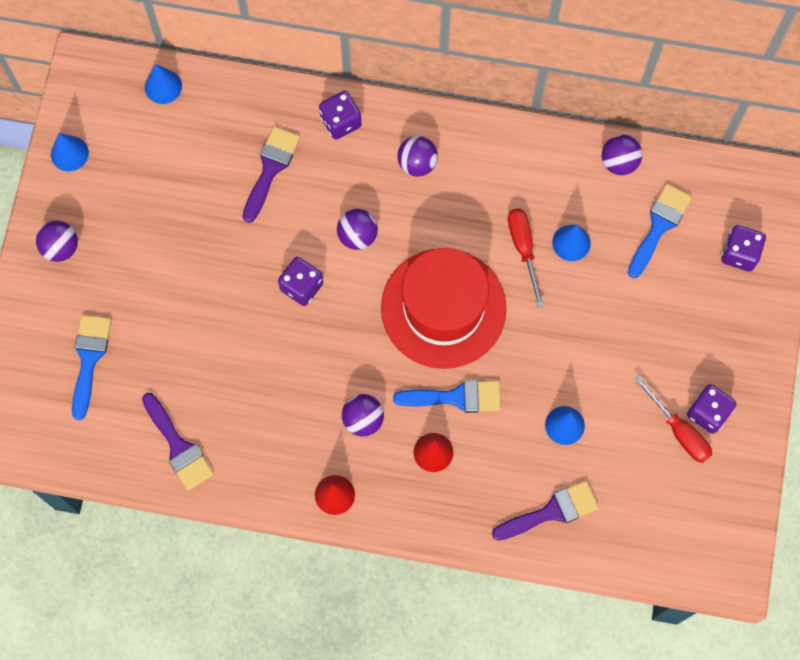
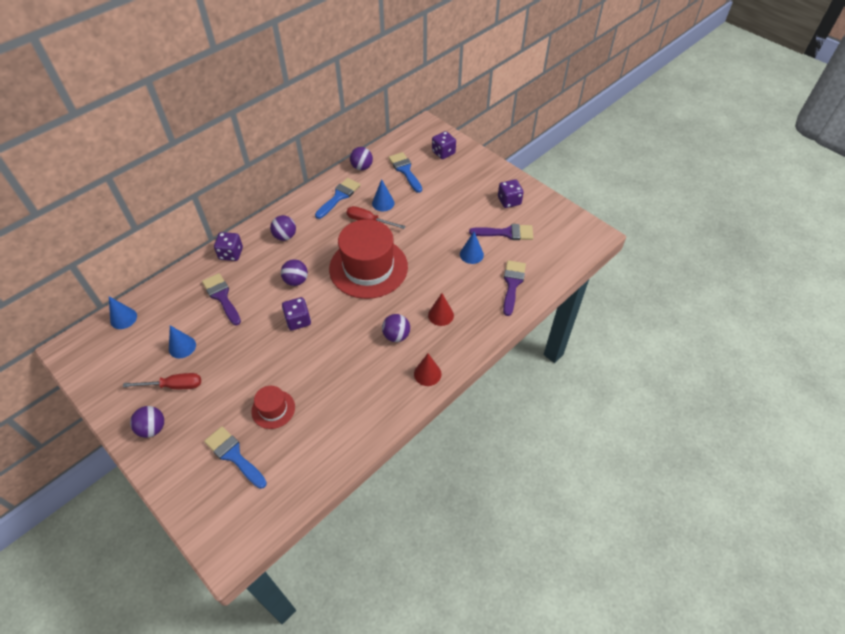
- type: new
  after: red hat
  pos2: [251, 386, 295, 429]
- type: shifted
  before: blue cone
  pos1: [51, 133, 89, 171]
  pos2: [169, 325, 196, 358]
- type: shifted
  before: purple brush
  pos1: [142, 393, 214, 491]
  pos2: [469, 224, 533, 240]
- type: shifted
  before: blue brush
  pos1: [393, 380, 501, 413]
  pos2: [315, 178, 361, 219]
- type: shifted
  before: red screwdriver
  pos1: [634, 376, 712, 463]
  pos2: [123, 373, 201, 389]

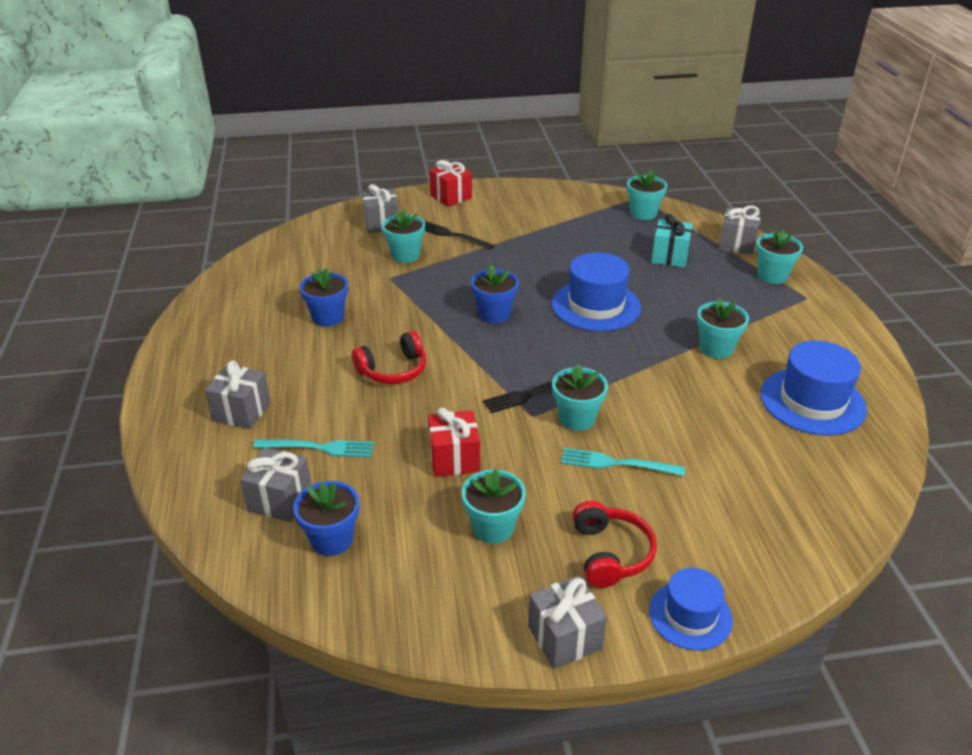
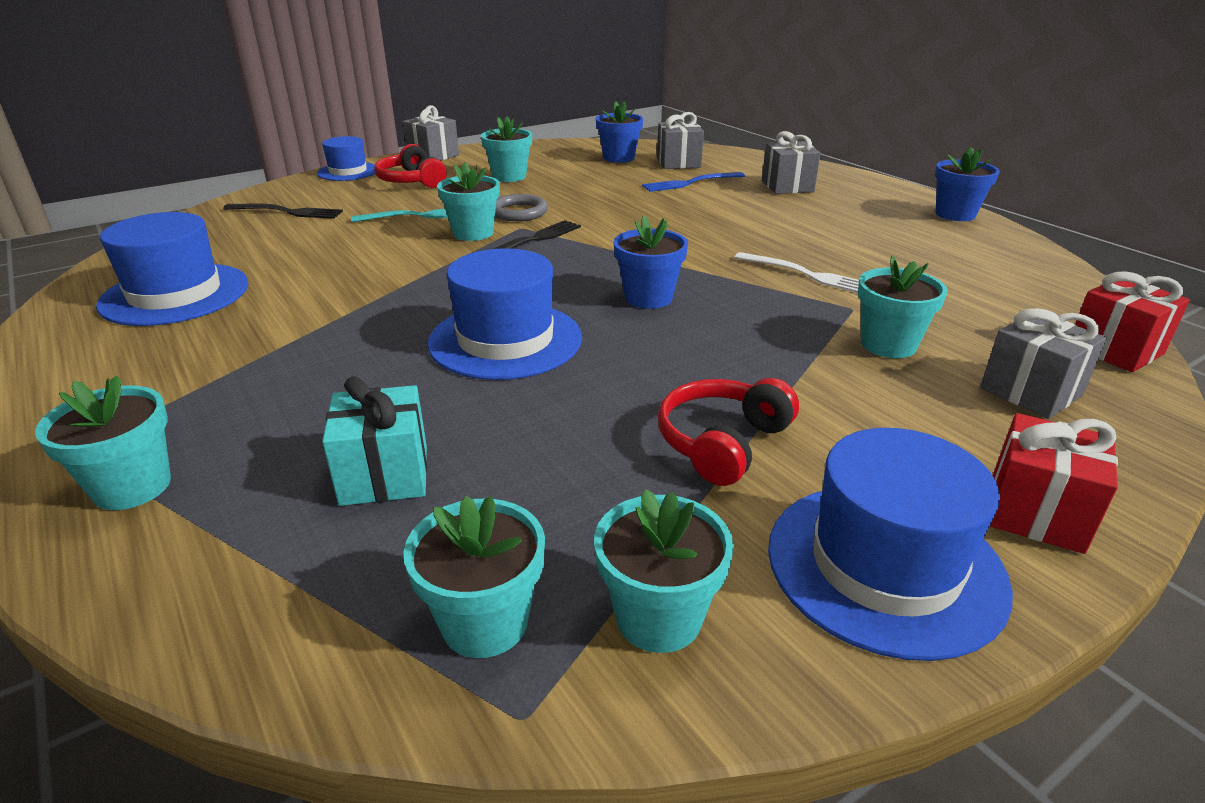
- type: gone
  before: grey gift
  pos1: [719, 205, 760, 255]
- type: new
  after: grey ring
  pos2: [495, 194, 548, 221]
- type: new
  after: white fork
  pos2: [734, 252, 859, 293]
- type: new
  after: blue hat
  pos2: [768, 428, 1013, 661]
- type: shifted
  before: blue flower pot
  pos1: [300, 268, 348, 327]
  pos2: [935, 147, 1000, 221]
- type: shifted
  before: red headphones
  pos1: [352, 331, 427, 384]
  pos2: [658, 378, 799, 486]
- type: shifted
  before: black fork
  pos1: [425, 221, 494, 250]
  pos2: [223, 204, 343, 219]
- type: shifted
  before: red gift
  pos1: [428, 408, 480, 477]
  pos2: [1075, 271, 1190, 372]
- type: shifted
  before: turquoise flower pot
  pos1: [697, 298, 749, 359]
  pos2: [594, 489, 734, 653]
- type: repainted
  before: turquoise fork
  after: blue fork
  pos1: [253, 439, 374, 457]
  pos2: [642, 172, 745, 192]

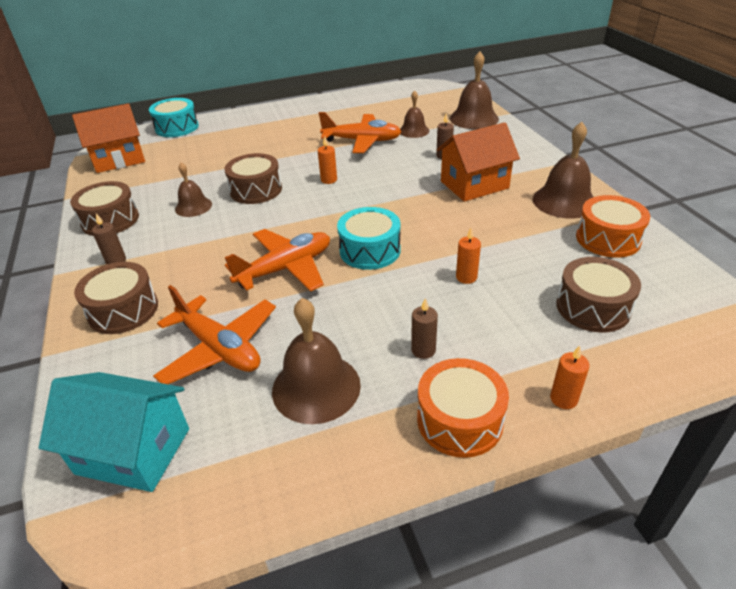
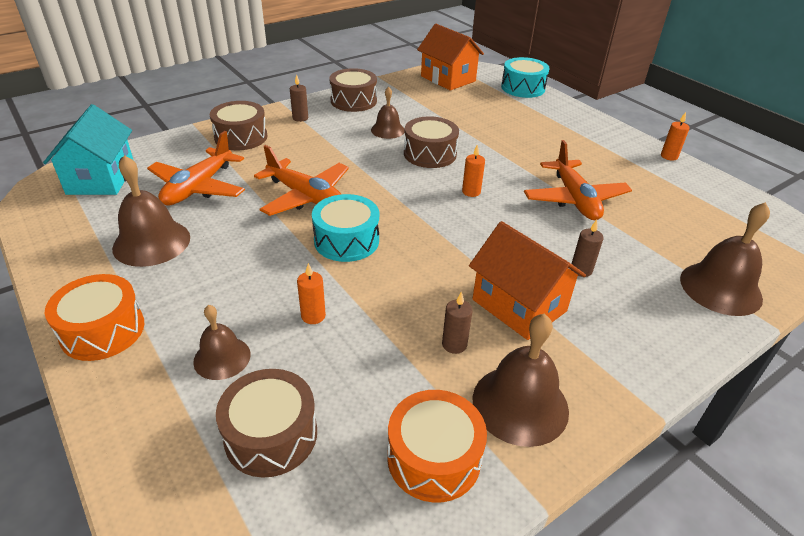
- type: shifted
  before: brown bell
  pos1: [400, 90, 429, 138]
  pos2: [193, 305, 251, 380]
- type: shifted
  before: brown candle
  pos1: [411, 298, 438, 359]
  pos2: [442, 291, 473, 354]
- type: shifted
  before: orange candle
  pos1: [550, 345, 590, 409]
  pos2: [661, 112, 690, 161]

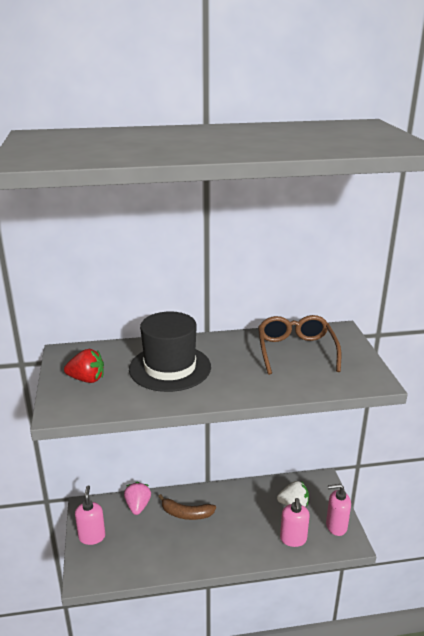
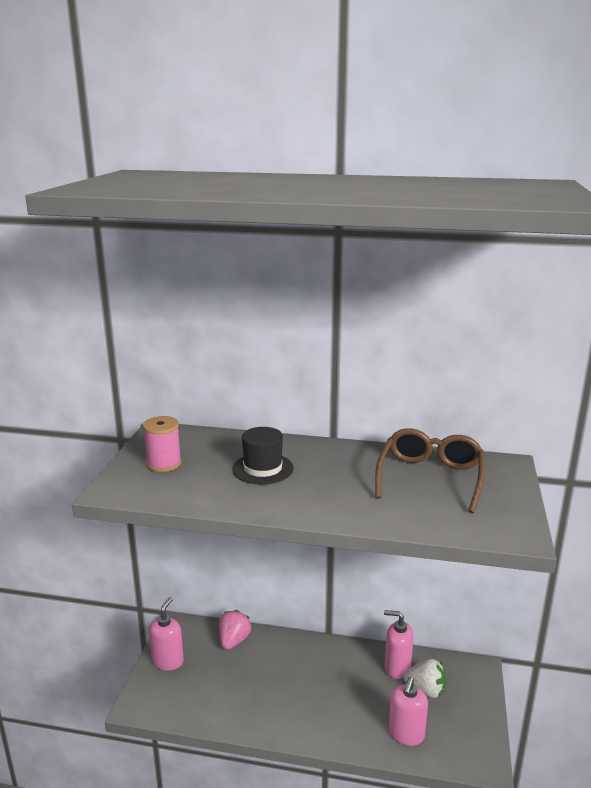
- type: gone
  before: brown banana
  pos1: [158, 494, 216, 520]
- type: shifted
  before: pink soap dispenser
  pos1: [326, 484, 351, 536]
  pos2: [384, 610, 414, 679]
- type: swapped
  before: red strawberry
  after: pink spool
  pos1: [64, 349, 104, 383]
  pos2: [143, 416, 182, 472]
- type: scaled
  before: black hat
  pos1: [129, 311, 211, 392]
  pos2: [232, 427, 294, 485]
  scale: 0.6

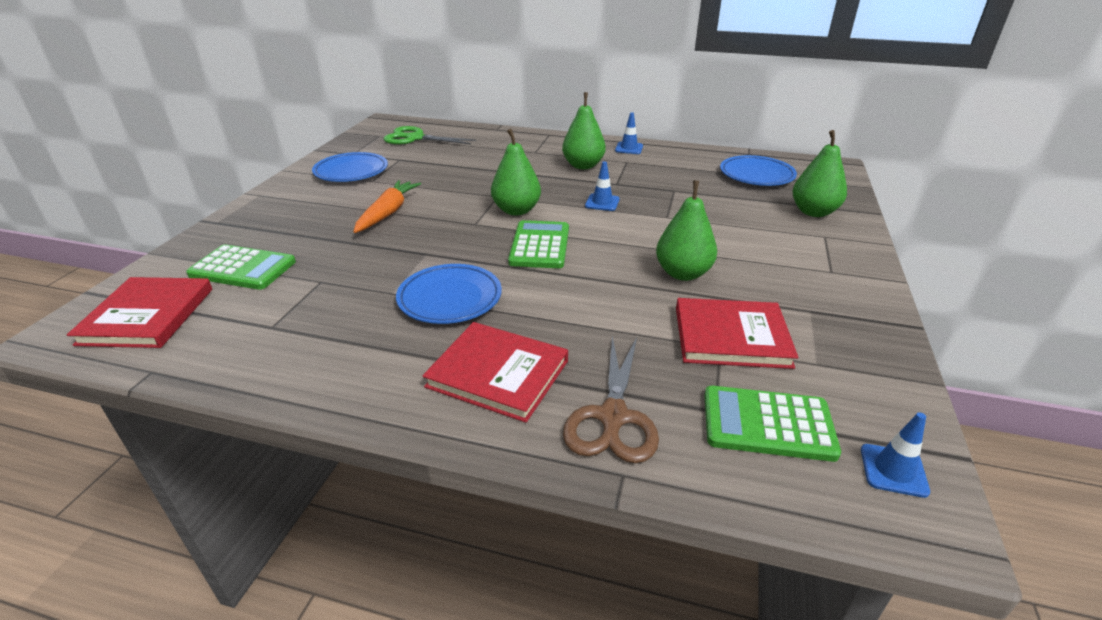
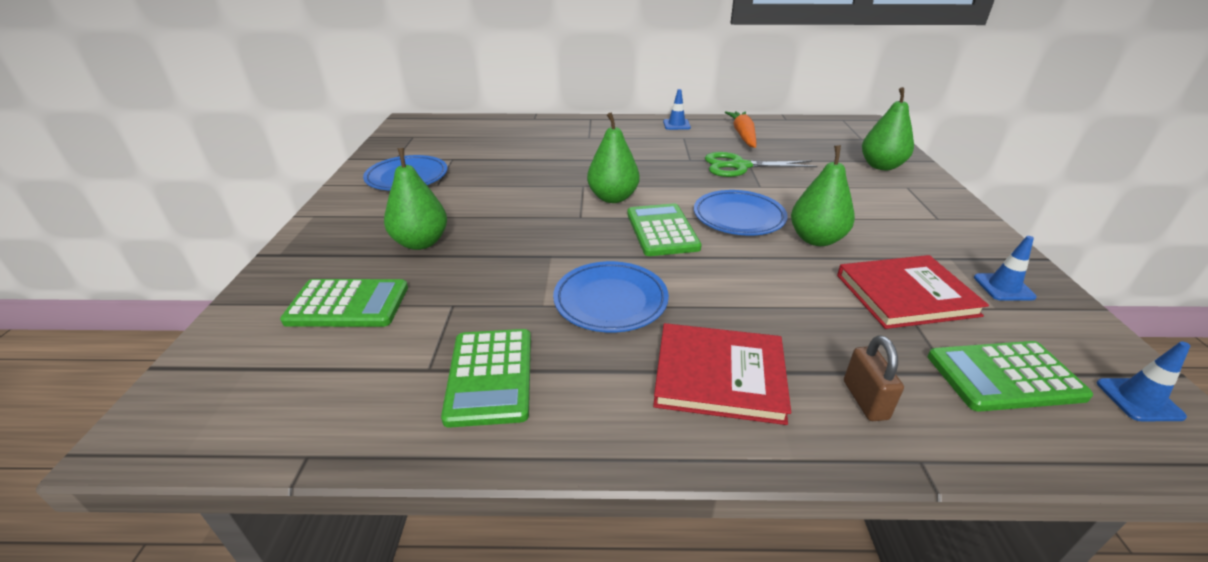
- type: gone
  before: red book
  pos1: [67, 277, 212, 348]
- type: new
  after: green calculator
  pos2: [441, 329, 531, 428]
- type: shifted
  before: orange carrot
  pos1: [353, 180, 421, 233]
  pos2: [725, 111, 756, 148]
- type: shifted
  before: green scissors
  pos1: [383, 126, 476, 144]
  pos2: [705, 152, 817, 177]
- type: shifted
  before: green pear
  pos1: [562, 92, 606, 169]
  pos2: [384, 148, 447, 250]
- type: shifted
  before: blue traffic cone
  pos1: [585, 161, 620, 211]
  pos2: [974, 236, 1037, 301]
- type: shifted
  before: blue plate
  pos1: [720, 155, 797, 186]
  pos2: [694, 190, 788, 236]
- type: swapped
  before: brown scissors
  after: brown padlock
  pos1: [563, 336, 659, 463]
  pos2: [844, 335, 904, 421]

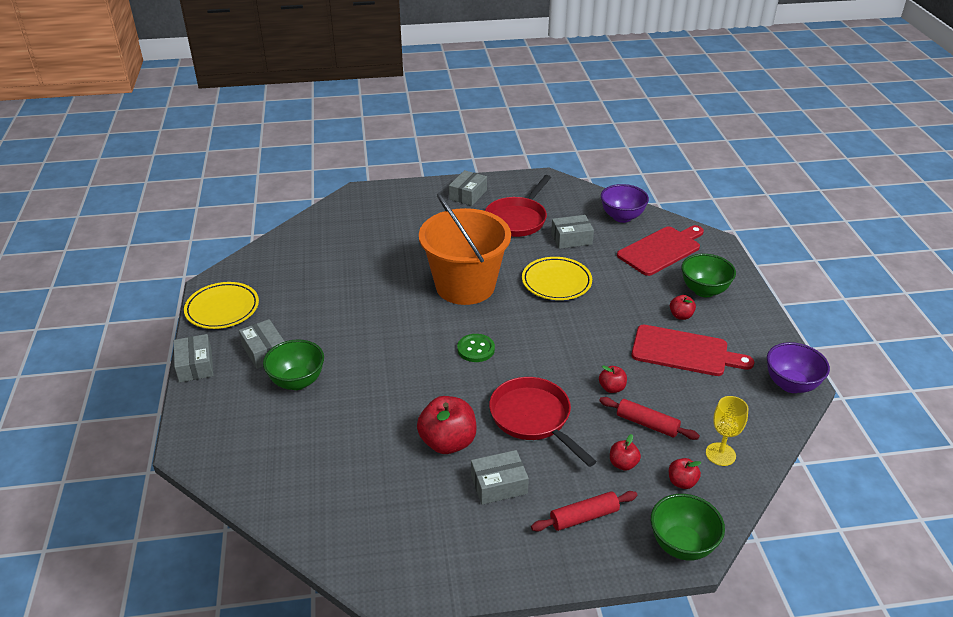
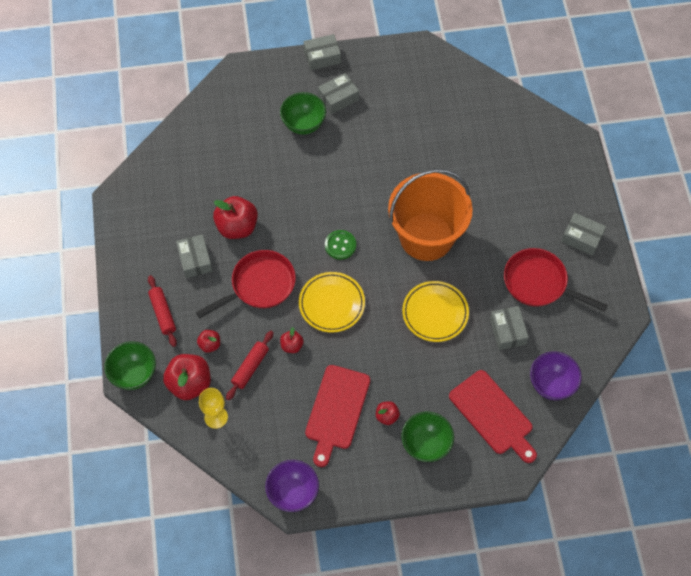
- type: shifted
  before: yellow plate
  pos1: [184, 282, 259, 329]
  pos2: [299, 272, 365, 333]
- type: scaled
  before: red apple
  pos1: [669, 458, 701, 489]
  pos2: [163, 354, 211, 400]
  scale: 1.97

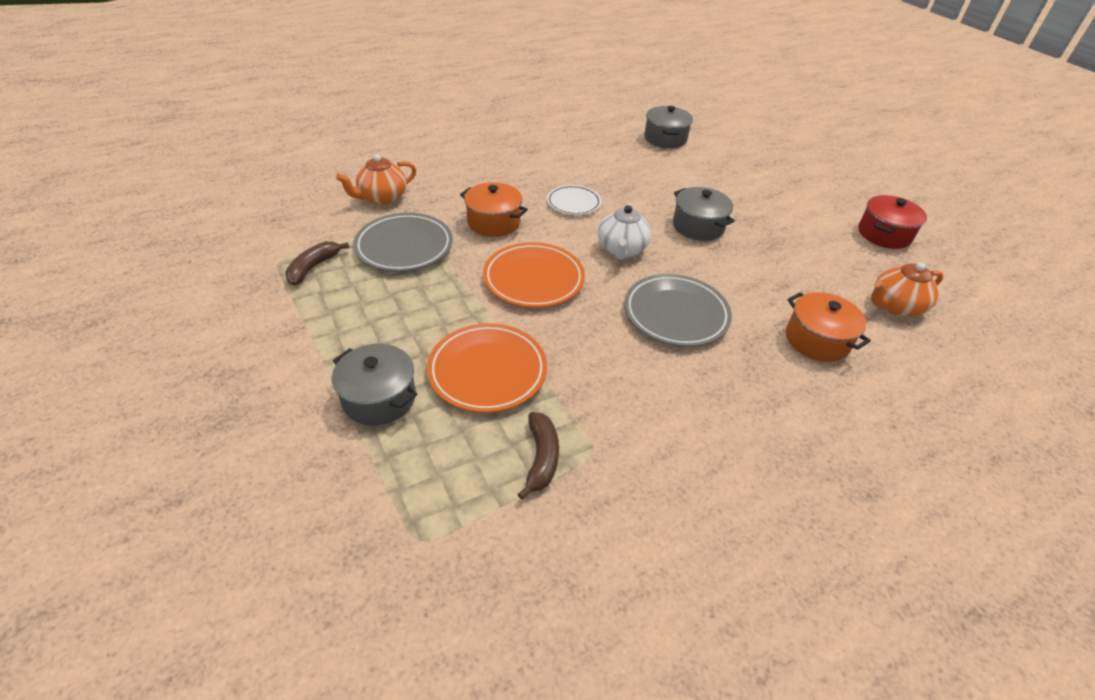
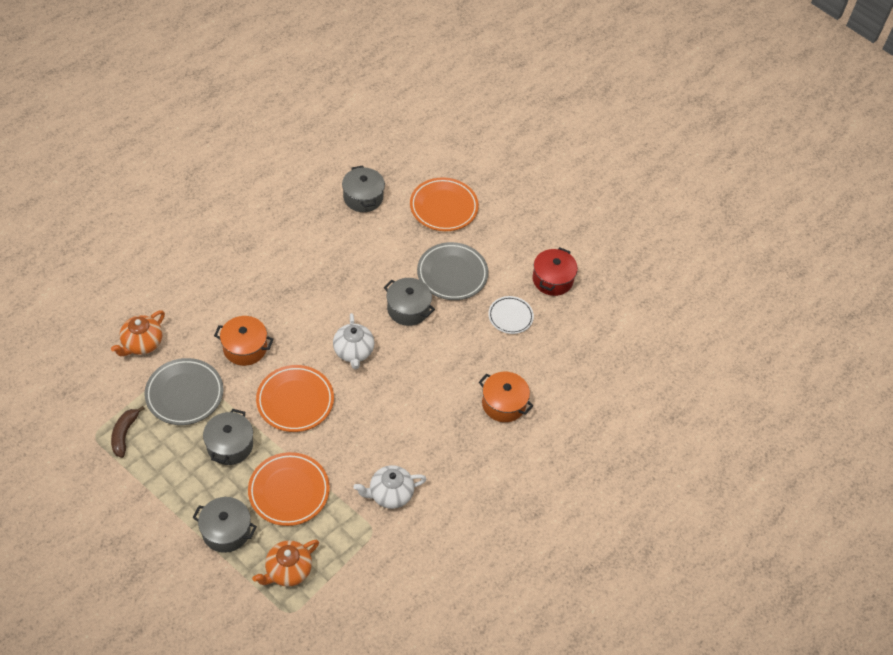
- type: gone
  before: brown banana
  pos1: [517, 412, 559, 500]
- type: new
  after: grey pot
  pos2: [203, 409, 253, 465]
- type: new
  after: white teapot
  pos2: [353, 465, 426, 509]
- type: new
  after: orange plate
  pos2: [410, 178, 479, 231]
- type: shifted
  before: white plate
  pos1: [547, 185, 601, 215]
  pos2: [488, 296, 534, 334]
- type: shifted
  before: grey plate
  pos1: [624, 274, 732, 347]
  pos2: [417, 242, 489, 300]
- type: shifted
  before: orange teapot
  pos1: [871, 262, 943, 317]
  pos2: [252, 540, 319, 587]

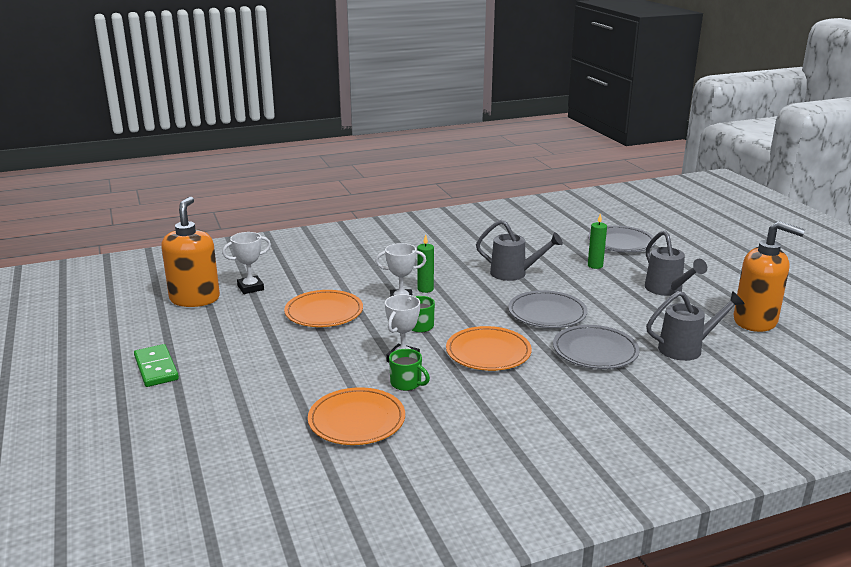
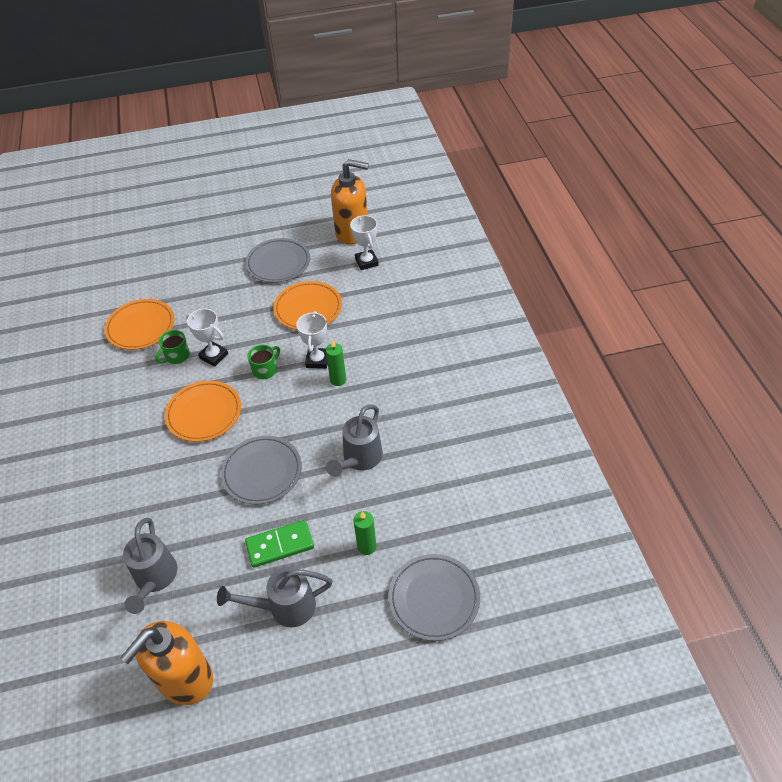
- type: shifted
  before: green domino
  pos1: [134, 344, 179, 387]
  pos2: [245, 520, 314, 568]
- type: shifted
  before: grey plate
  pos1: [553, 325, 639, 369]
  pos2: [245, 238, 310, 283]

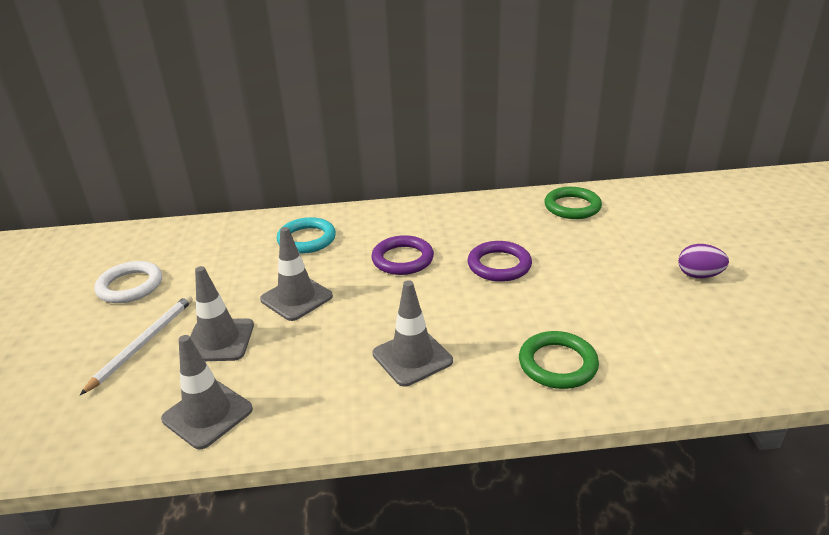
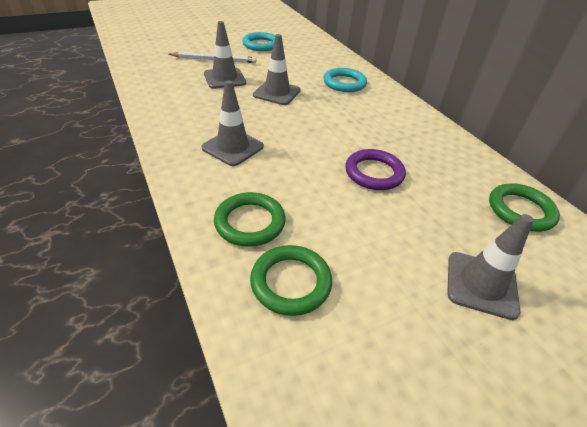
- type: gone
  before: purple ring
  pos1: [371, 235, 434, 275]
- type: gone
  before: purple egg
  pos1: [678, 244, 729, 278]
- type: new
  after: green ring
  pos2: [250, 245, 332, 316]
- type: shifted
  before: grey traffic cone
  pos1: [161, 335, 253, 449]
  pos2: [447, 214, 534, 320]
- type: repainted
  before: white ring
  after: turquoise ring
  pos1: [94, 261, 162, 303]
  pos2: [242, 32, 275, 51]

